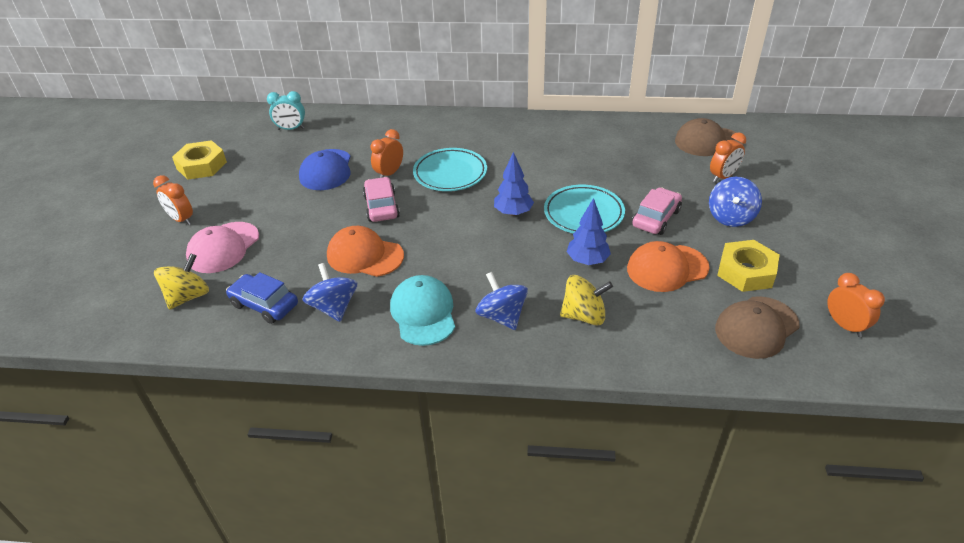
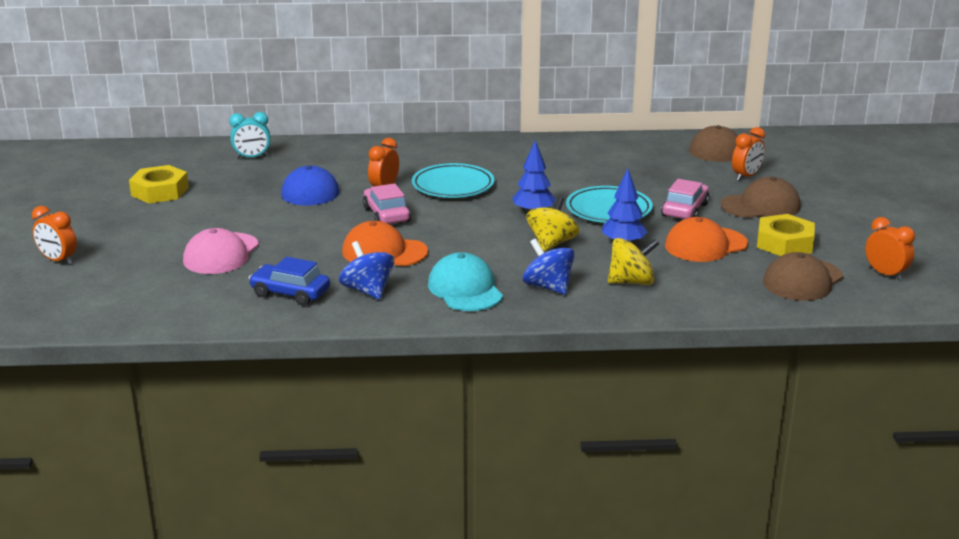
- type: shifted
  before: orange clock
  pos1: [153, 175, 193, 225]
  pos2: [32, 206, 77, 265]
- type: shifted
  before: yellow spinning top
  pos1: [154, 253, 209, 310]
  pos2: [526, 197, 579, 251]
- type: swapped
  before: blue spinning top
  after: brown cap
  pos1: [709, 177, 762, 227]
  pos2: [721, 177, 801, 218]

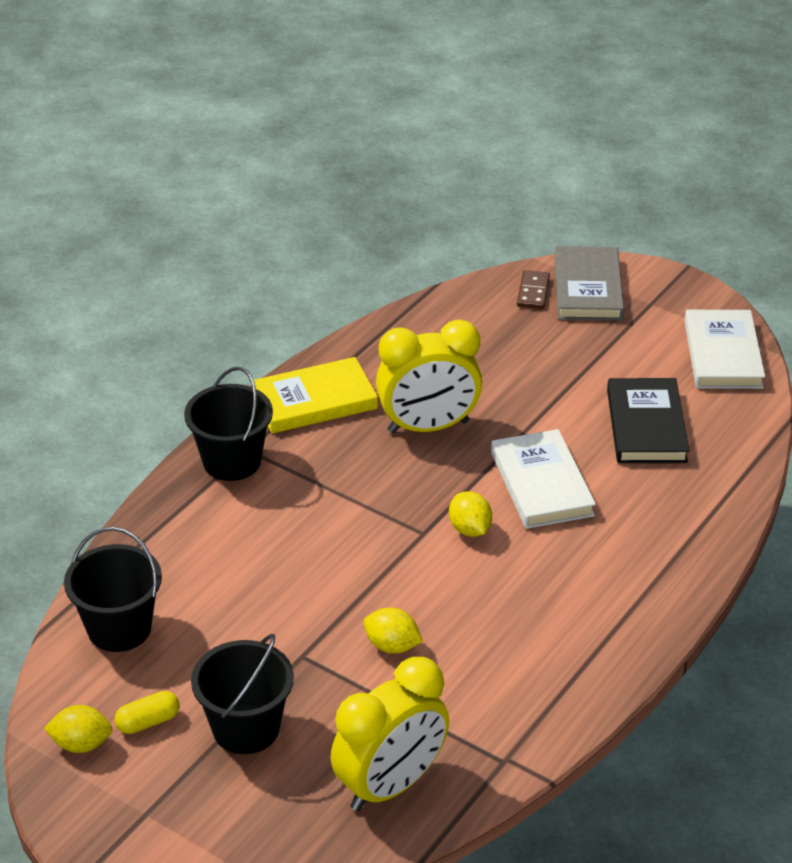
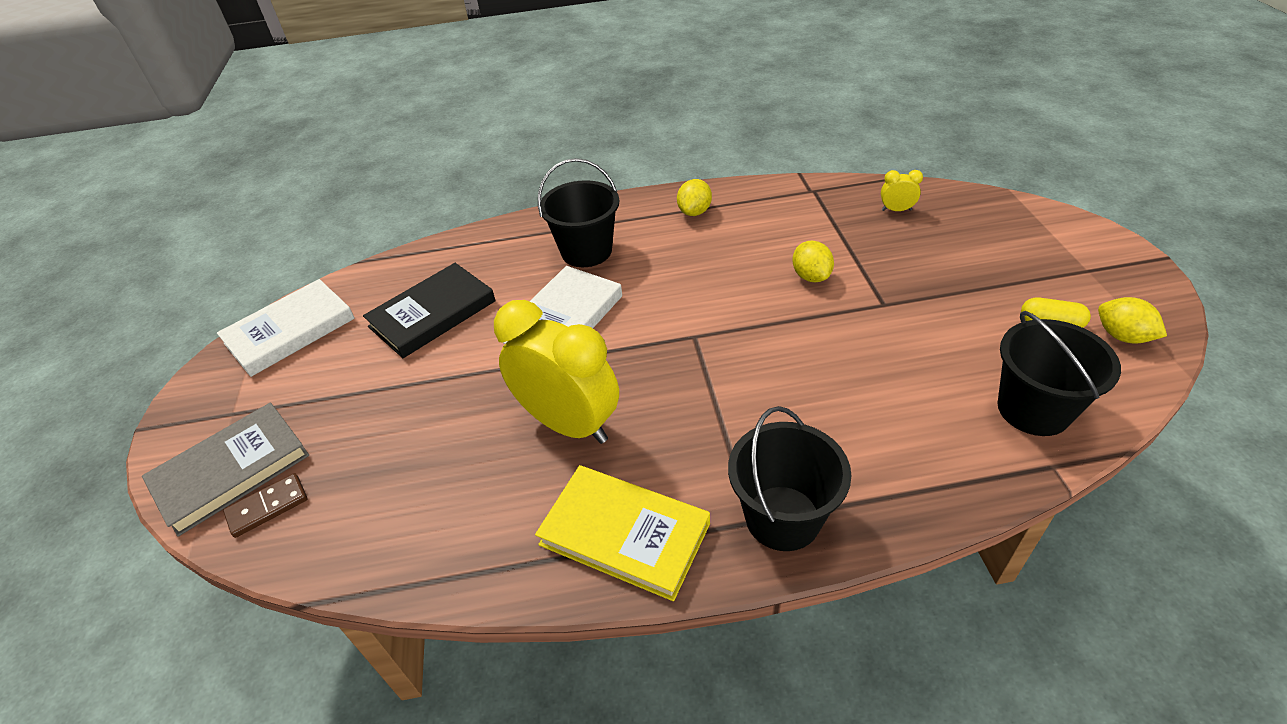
- type: shifted
  before: black bucket
  pos1: [191, 634, 294, 754]
  pos2: [538, 158, 619, 267]
- type: shifted
  before: yellow lemon
  pos1: [449, 491, 492, 537]
  pos2: [677, 179, 712, 216]
- type: scaled
  before: yellow clock
  pos1: [331, 657, 449, 811]
  pos2: [881, 170, 923, 211]
  scale: 0.4

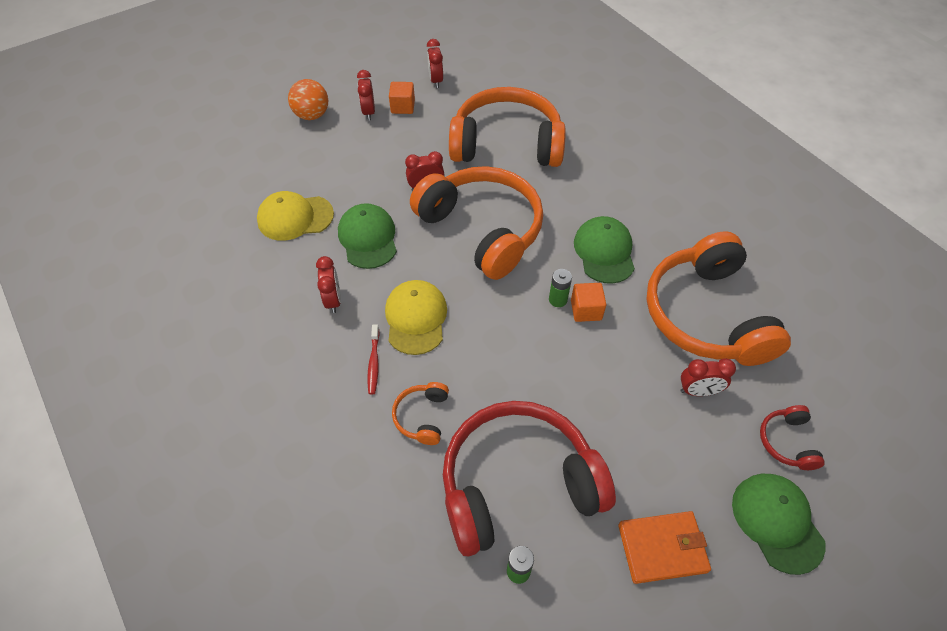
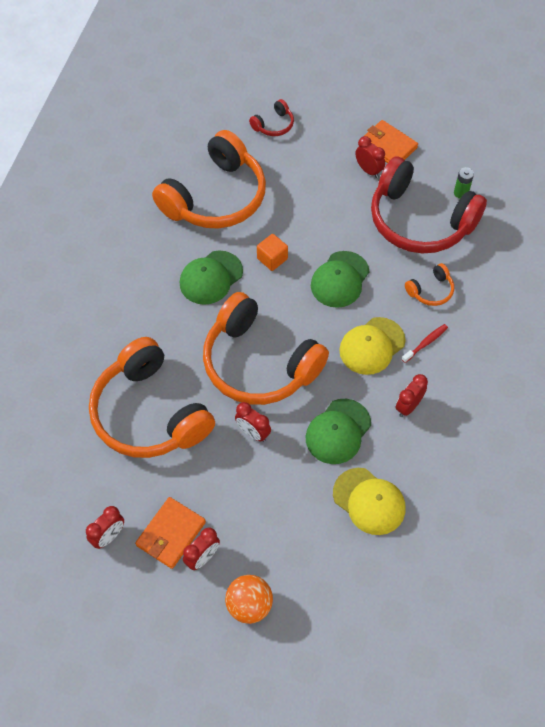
- type: gone
  before: green battery
  pos1: [549, 269, 572, 307]
- type: shifted
  before: red clock
  pos1: [680, 358, 736, 396]
  pos2: [355, 136, 385, 178]
- type: shifted
  before: green cap
  pos1: [732, 474, 826, 575]
  pos2: [311, 251, 370, 308]
- type: swapped
  before: orange cube
  after: orange wallet
  pos1: [389, 82, 415, 114]
  pos2: [135, 497, 206, 569]
- type: rotated
  before: orange headphones
  pos1: [410, 166, 543, 280]
  pos2: [203, 292, 329, 405]
  turn: -60

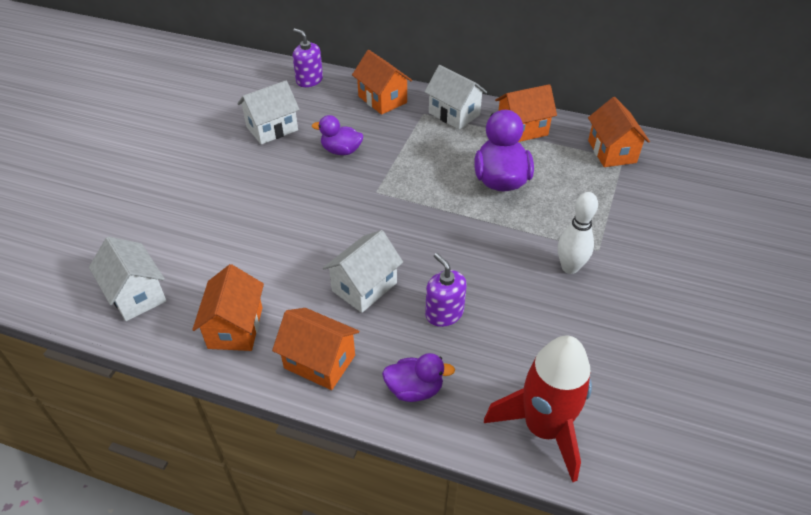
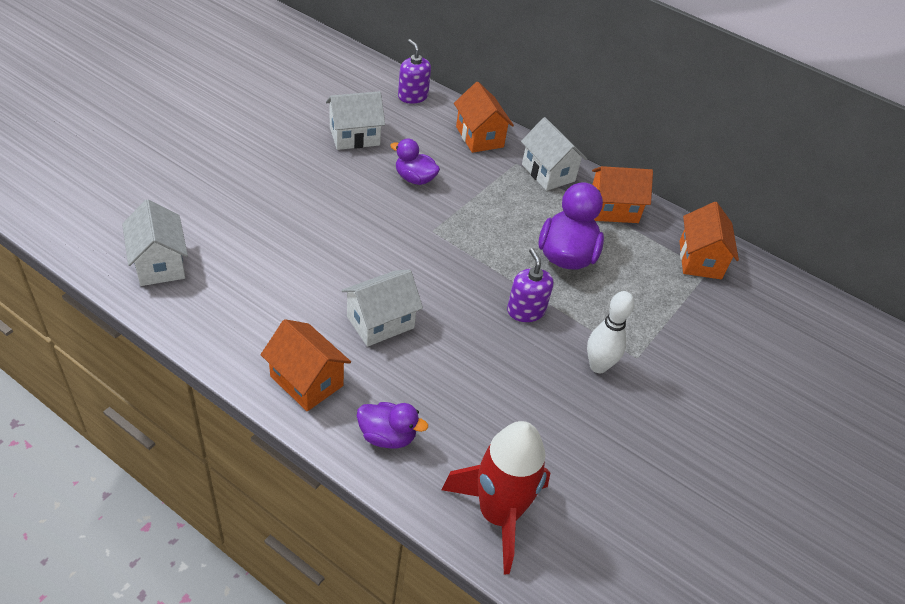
- type: gone
  before: orange house
  pos1: [192, 264, 264, 351]
- type: shifted
  before: purple soap dispenser
  pos1: [425, 253, 467, 327]
  pos2: [507, 248, 554, 322]

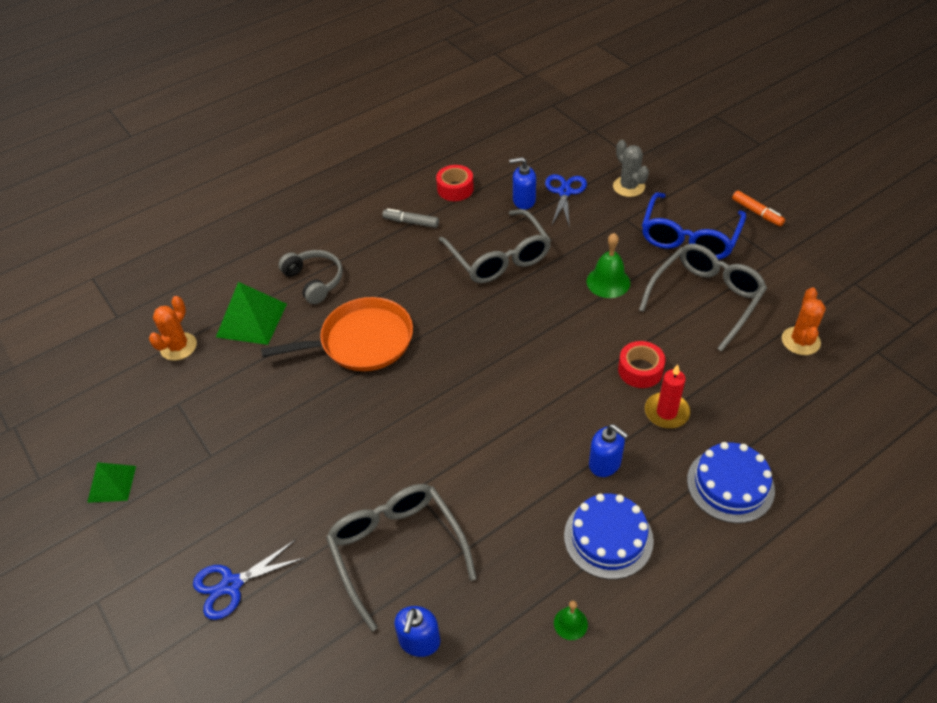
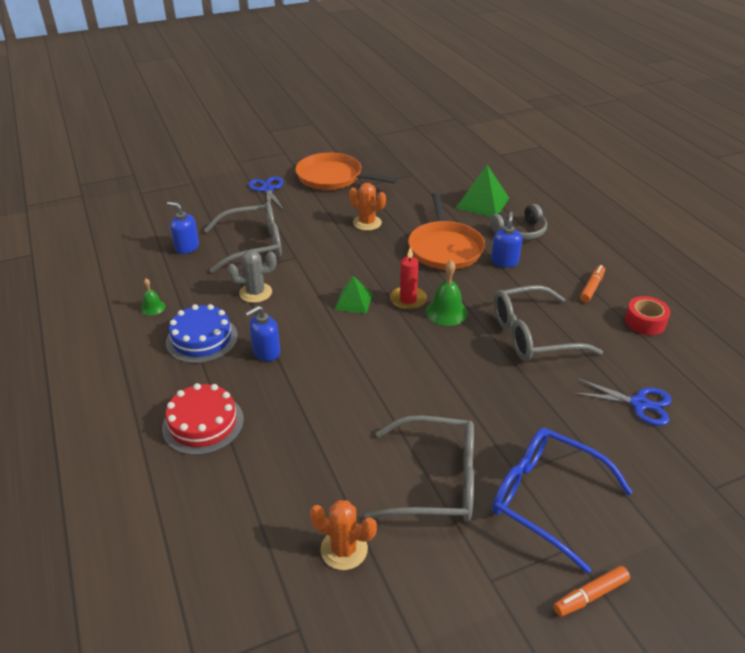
- type: gone
  before: red tape
  pos1: [618, 341, 666, 388]
- type: new
  after: orange pan
  pos2: [295, 153, 398, 190]
- type: shifted
  before: green pyramid
  pos1: [87, 462, 136, 503]
  pos2: [334, 276, 373, 314]
- type: shifted
  before: orange cactus
  pos1: [149, 296, 197, 361]
  pos2: [349, 183, 386, 231]
- type: shifted
  before: blue soap dispenser
  pos1: [509, 157, 536, 209]
  pos2: [491, 212, 522, 268]
- type: shifted
  before: green bell
  pos1: [586, 233, 630, 298]
  pos2: [426, 260, 467, 326]
- type: shifted
  before: grey cactus
  pos1: [613, 140, 649, 197]
  pos2: [228, 250, 276, 303]
- type: shifted
  before: red candle
  pos1: [645, 364, 690, 428]
  pos2: [390, 247, 427, 310]
- type: repainted
  before: grey marker
  after: orange marker
  pos1: [382, 208, 439, 228]
  pos2: [580, 265, 605, 303]
- type: repainted
  before: blue cake
  after: red cake
  pos1: [687, 442, 775, 523]
  pos2: [162, 383, 244, 455]
- type: rotated
  before: grey glasses
  pos1: [639, 244, 767, 352]
  pos2: [364, 416, 474, 521]
  turn: -45

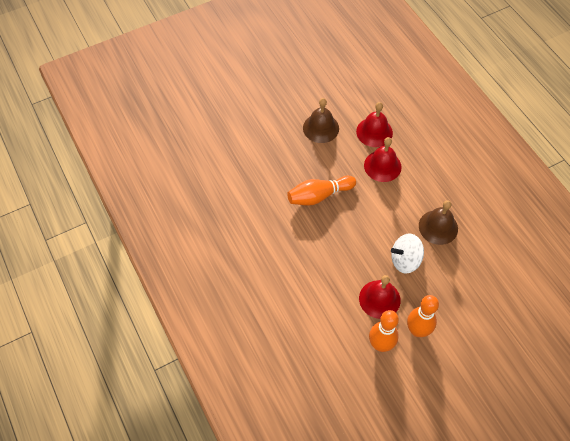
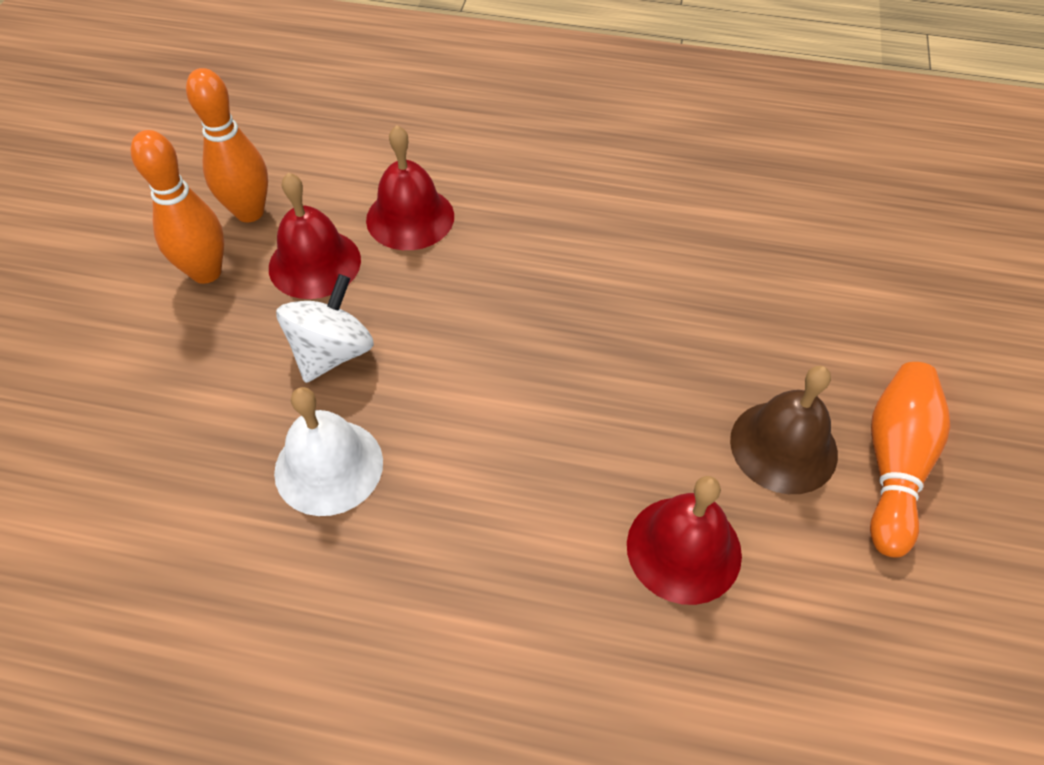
- type: shifted
  before: orange bowling pin
  pos1: [287, 176, 356, 206]
  pos2: [870, 362, 950, 557]
- type: shifted
  before: red bell
  pos1: [364, 137, 402, 182]
  pos2: [366, 125, 454, 250]
- type: repainted
  before: brown bell
  after: white bell
  pos1: [419, 200, 458, 245]
  pos2: [274, 387, 383, 516]

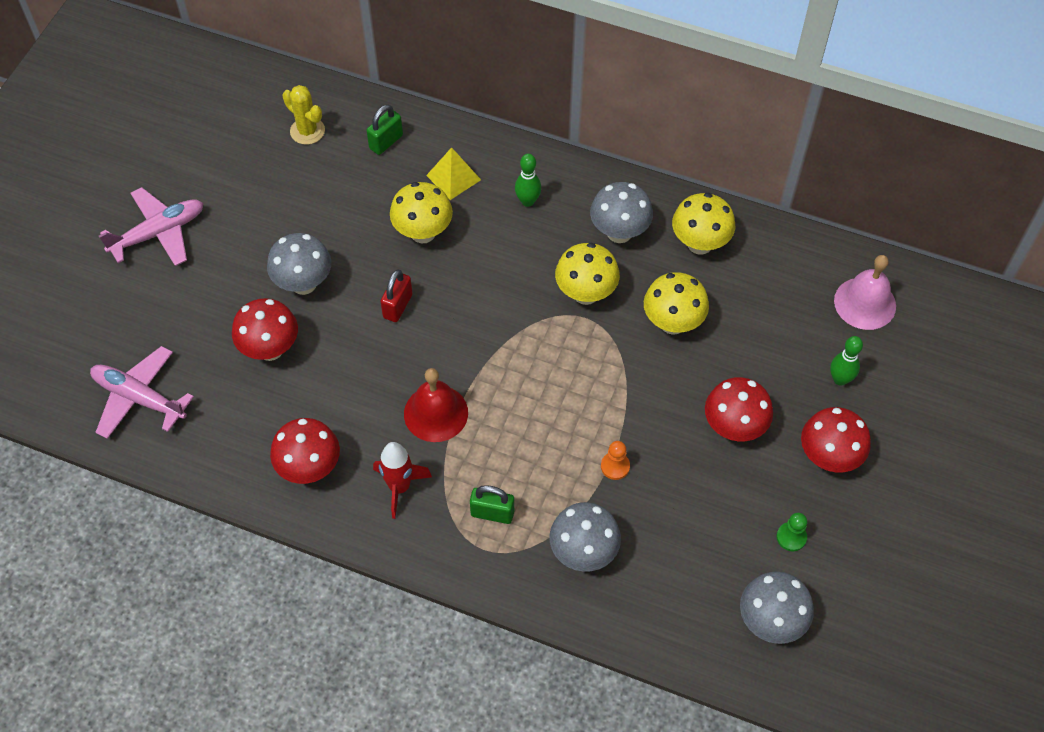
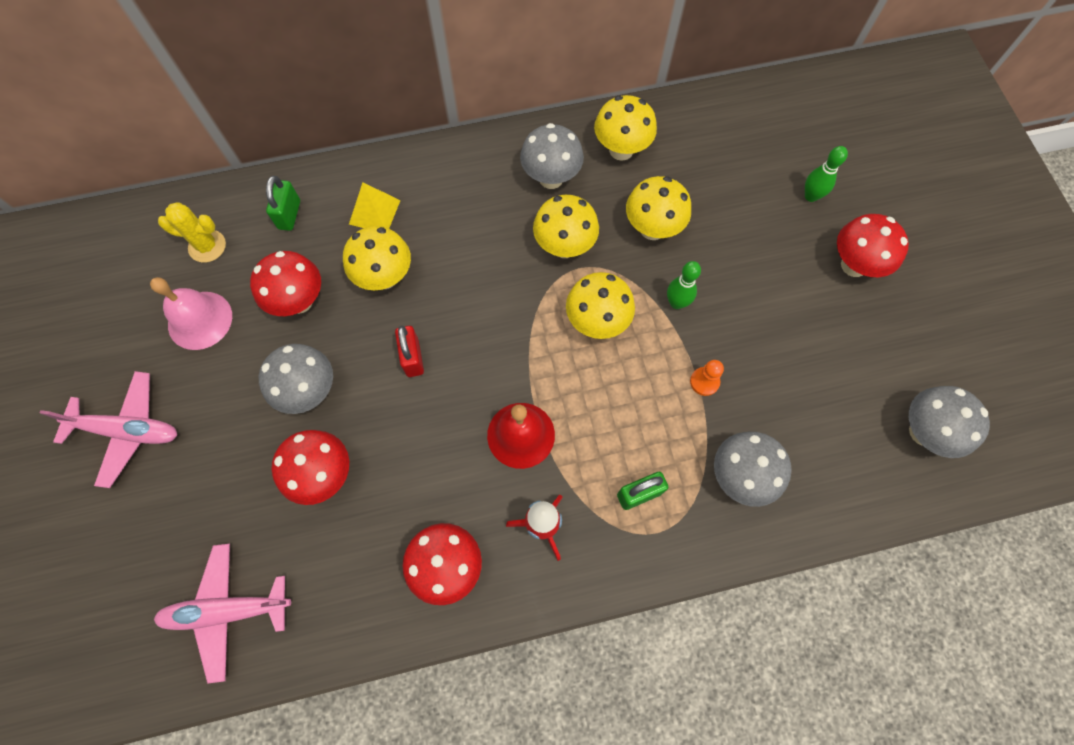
- type: gone
  before: green pawn
  pos1: [777, 513, 807, 551]
- type: new
  after: yellow mushroom
  pos2: [566, 272, 635, 339]
- type: shifted
  before: green bowling pin
  pos1: [515, 154, 541, 207]
  pos2: [667, 261, 701, 309]
- type: shifted
  before: red mushroom
  pos1: [705, 377, 773, 441]
  pos2: [250, 251, 321, 316]
- type: shifted
  before: pink bell
  pos1: [834, 255, 896, 330]
  pos2: [150, 277, 232, 350]
- type: rotated
  before: pink plane
  pos1: [99, 187, 203, 266]
  pos2: [40, 371, 177, 488]
  turn: 75

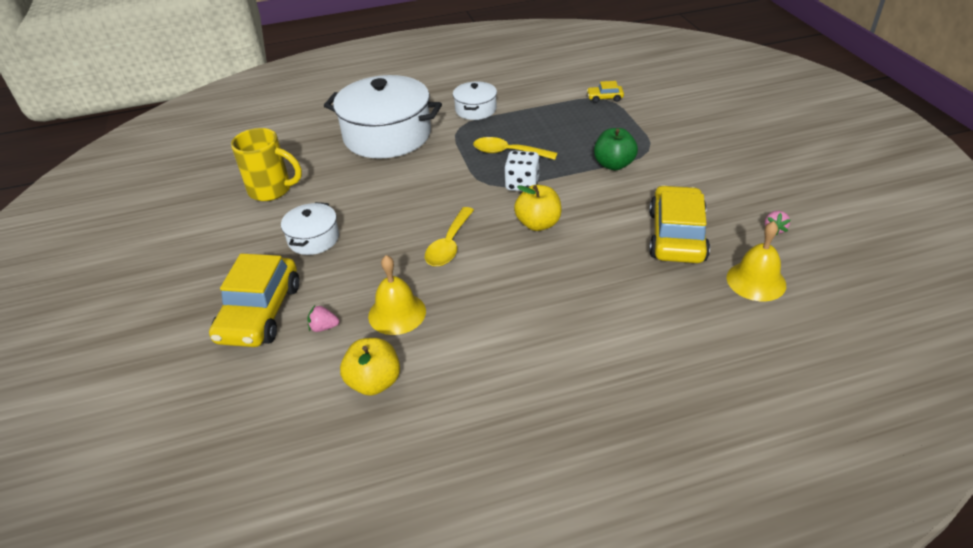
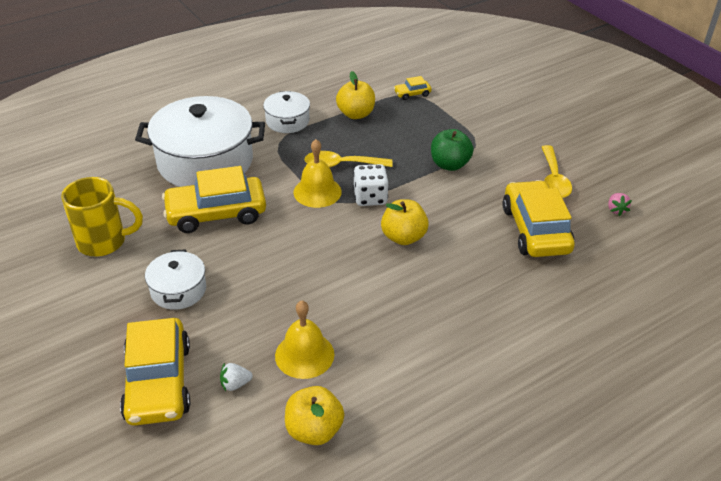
- type: new
  after: yellow car
  pos2: [162, 166, 266, 233]
- type: new
  after: yellow apple
  pos2: [336, 71, 375, 119]
- type: shifted
  before: yellow spoon
  pos1: [425, 207, 474, 267]
  pos2: [542, 145, 572, 198]
- type: shifted
  before: yellow bell
  pos1: [727, 221, 786, 301]
  pos2: [293, 139, 342, 208]
- type: repainted
  before: pink strawberry
  after: white strawberry
  pos1: [307, 305, 339, 332]
  pos2: [220, 363, 253, 391]

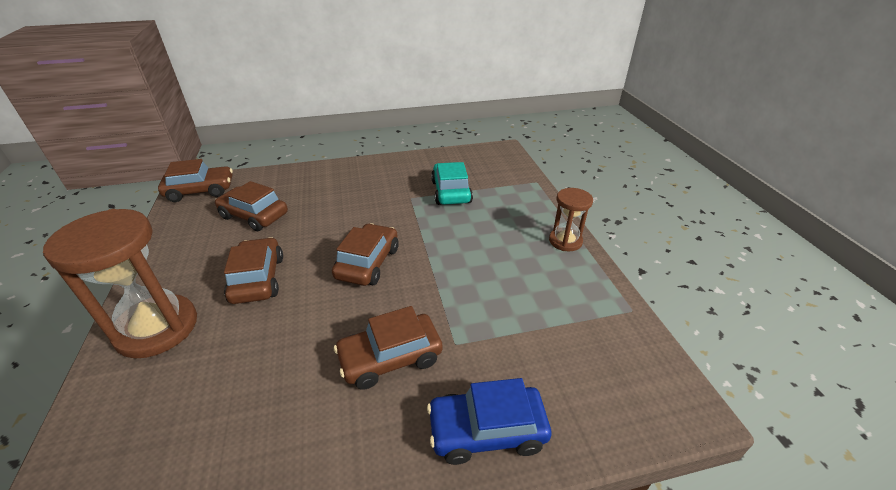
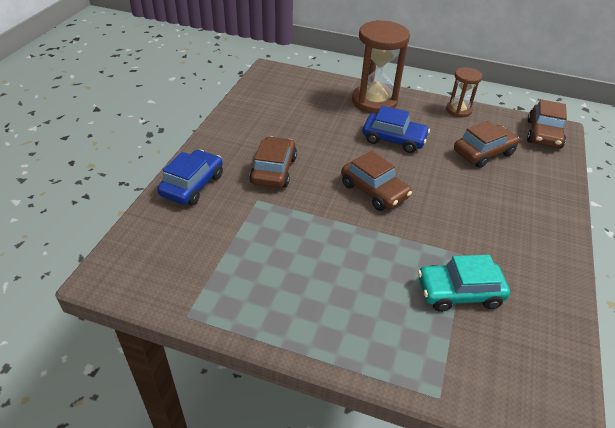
- type: shifted
  before: brown hourglass
  pos1: [549, 188, 593, 251]
  pos2: [446, 67, 482, 117]
- type: repainted
  before: brown car
  after: blue car
  pos1: [224, 237, 283, 304]
  pos2: [363, 106, 430, 153]
- type: rotated
  before: turquoise car
  pos1: [431, 162, 473, 205]
  pos2: [418, 255, 510, 312]
  turn: 150

